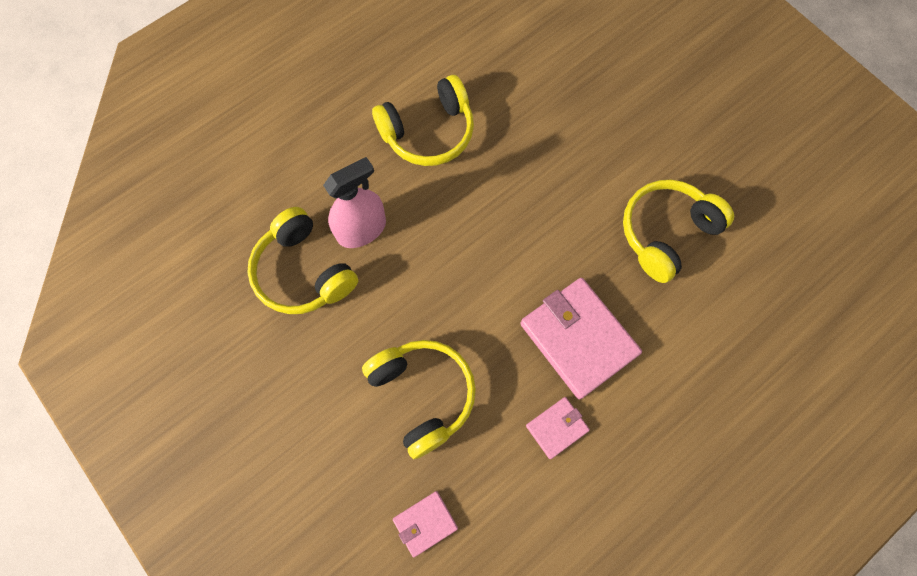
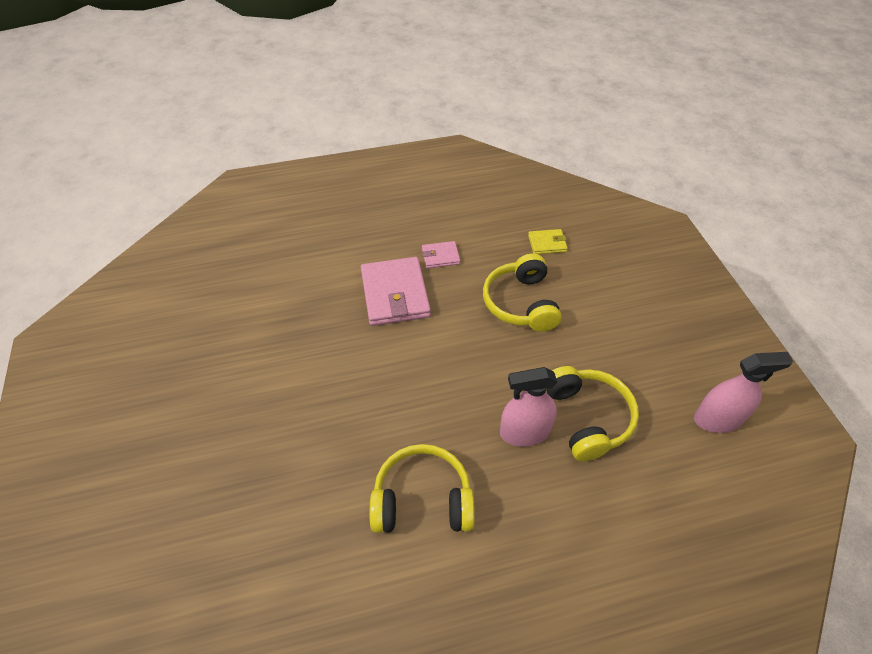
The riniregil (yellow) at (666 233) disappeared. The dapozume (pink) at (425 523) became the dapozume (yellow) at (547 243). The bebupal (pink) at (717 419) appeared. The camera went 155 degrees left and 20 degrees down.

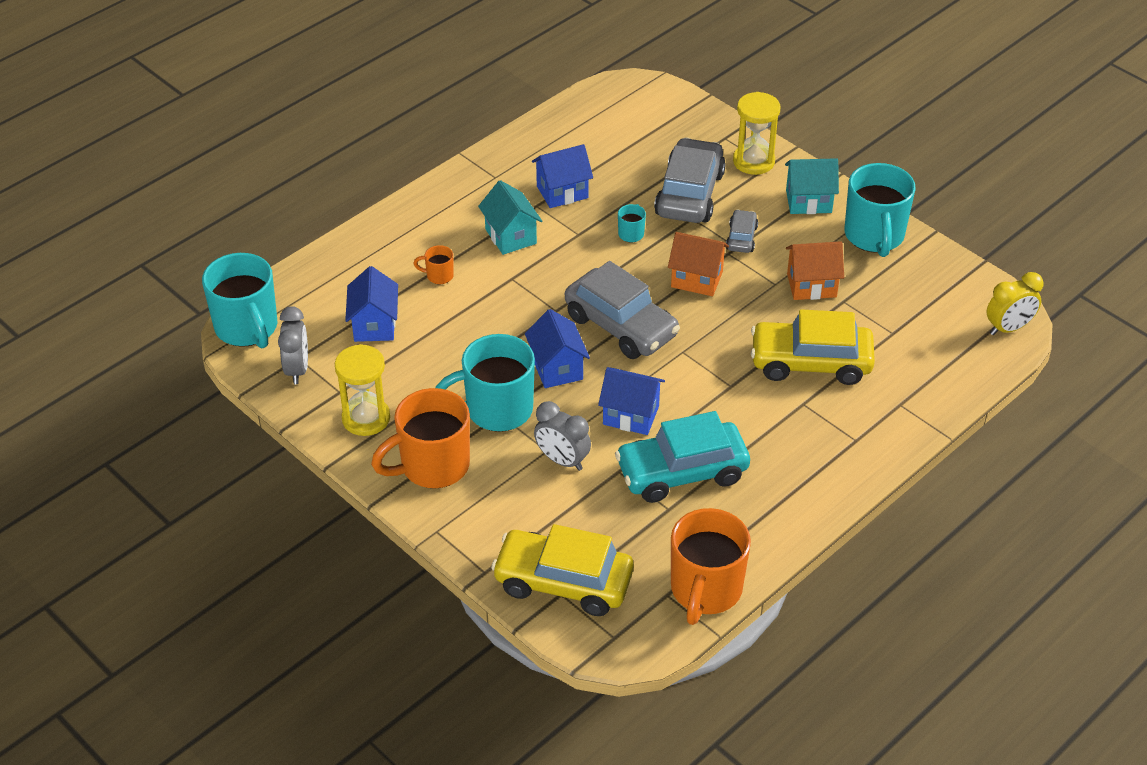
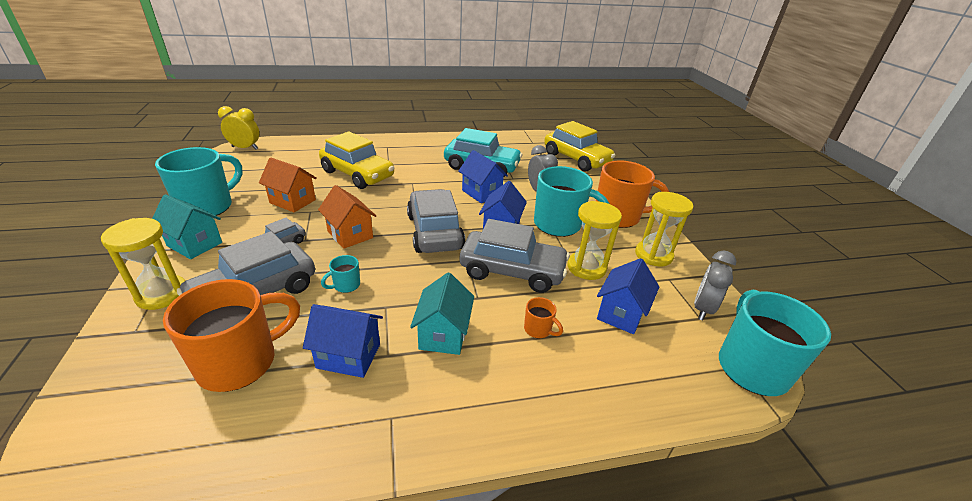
The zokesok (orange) moved from (705 591) to (240 362). The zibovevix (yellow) at (586 267) appeared. The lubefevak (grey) at (512 271) appeared. The camera went 150 degrees left and 10 degrees down.

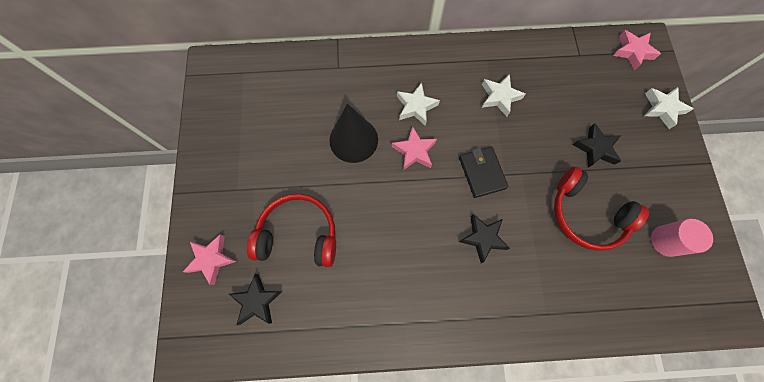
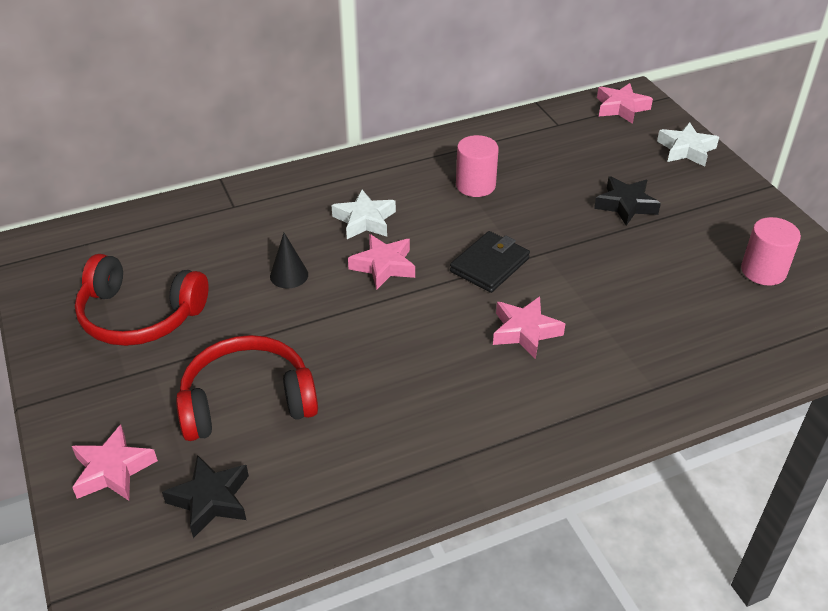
The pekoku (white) at (499 97) was replaced by the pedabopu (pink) at (475 185). The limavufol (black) at (353 140) changed to 0.51 times the size. The dapozume (black) at (482 173) turned 75 degrees clockwise. The riniregil (red) moved from (586 214) to (139 316). The pekoku (black) at (483 238) became the pekoku (pink) at (525 331). The camera went 20 degrees left and 30 degrees down.

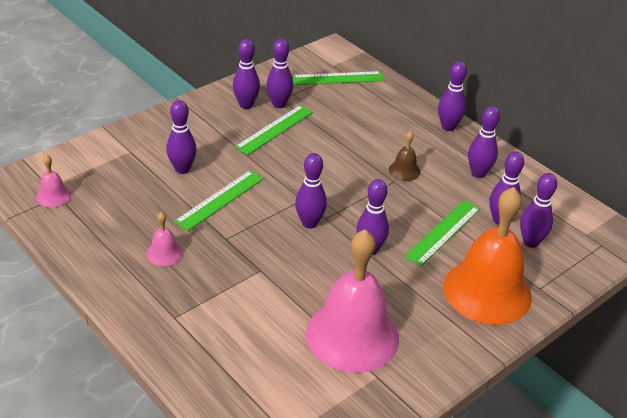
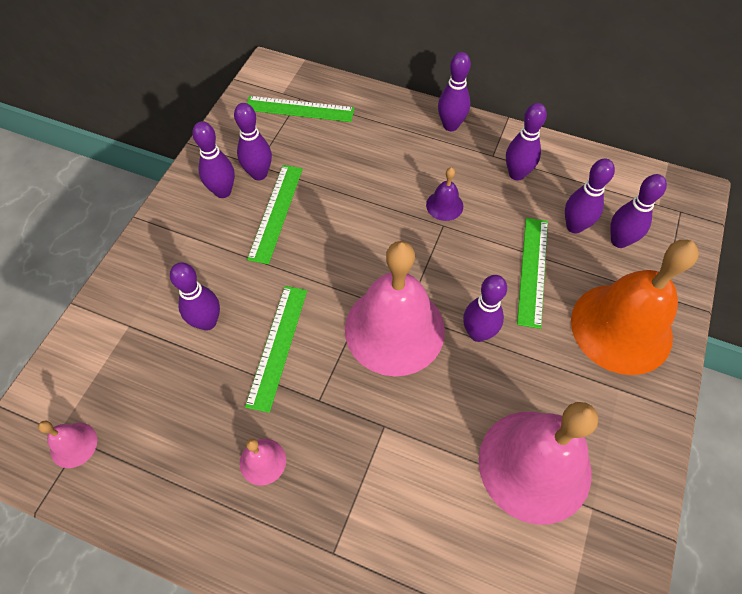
The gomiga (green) at (337 78) turned 45 degrees clockwise. The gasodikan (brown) at (404 170) became the gasodikan (purple) at (444 205). The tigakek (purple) at (309 223) was replaced by the gasodikan (pink) at (394 329). The camera went 25 degrees left and 20 degrees up.

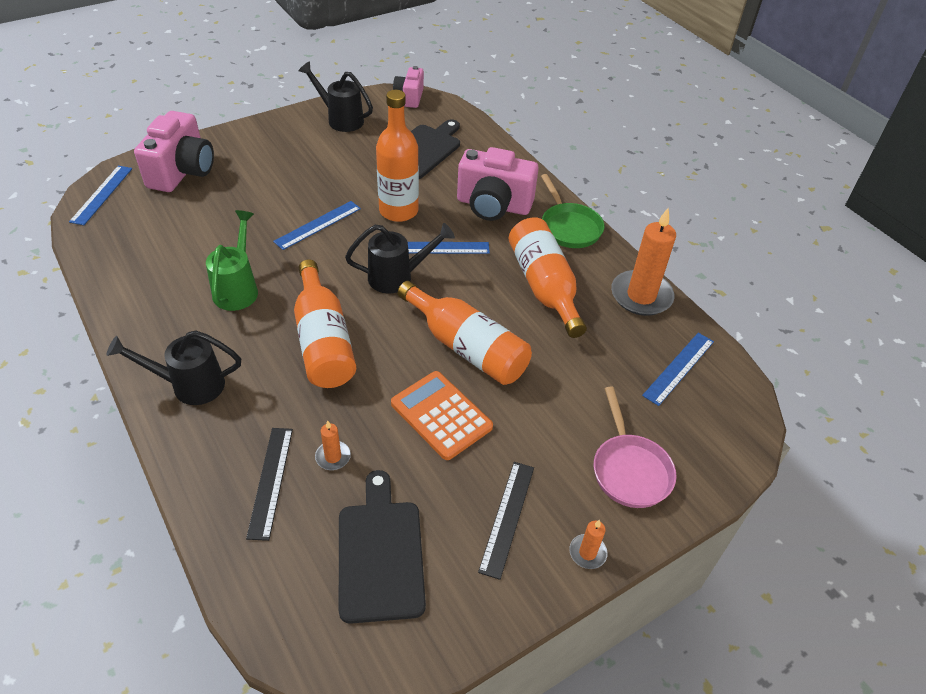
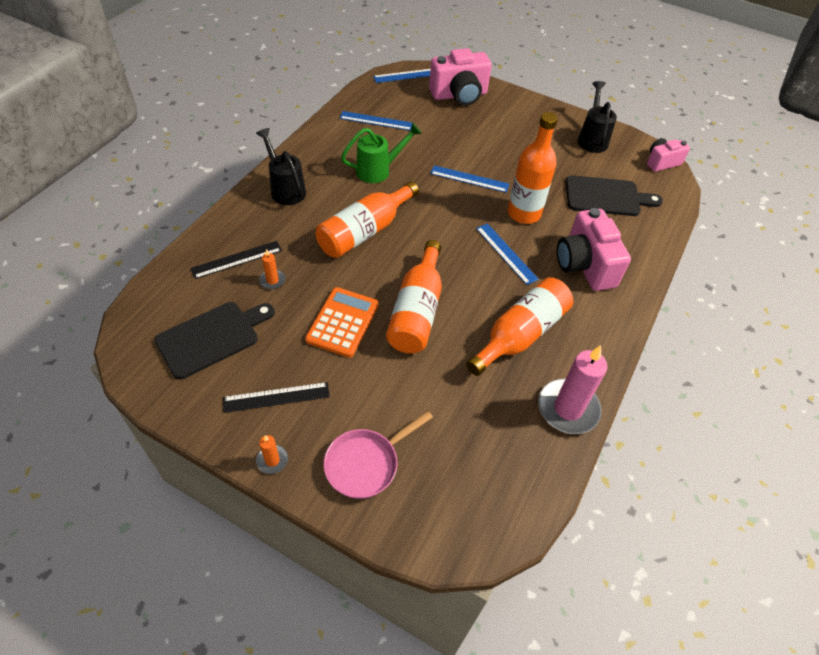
The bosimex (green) at (569 227) disappeared. The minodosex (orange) at (641 296) became the minodosex (pink) at (568 408). The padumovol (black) at (397 277) disappeared. The gomiga (blue) moved from (678 368) to (376 121). The camera went 60 degrees right and 5 degrees up.

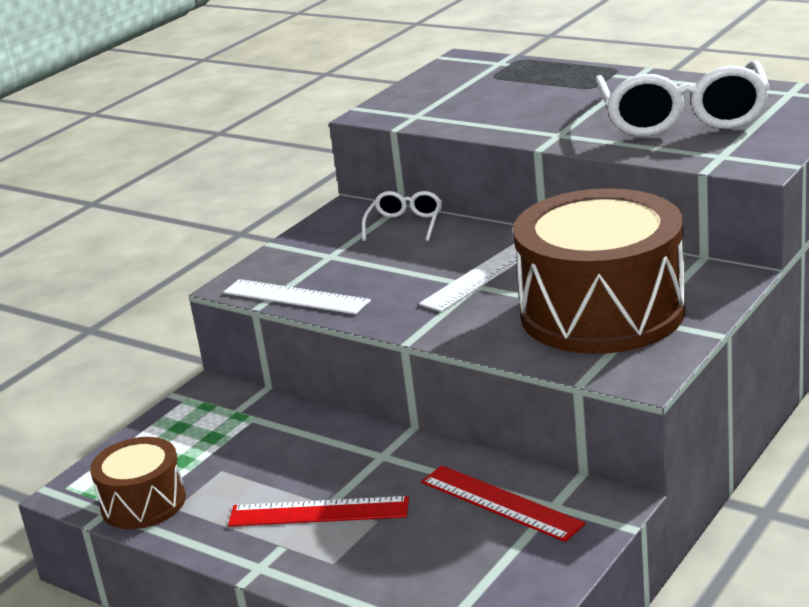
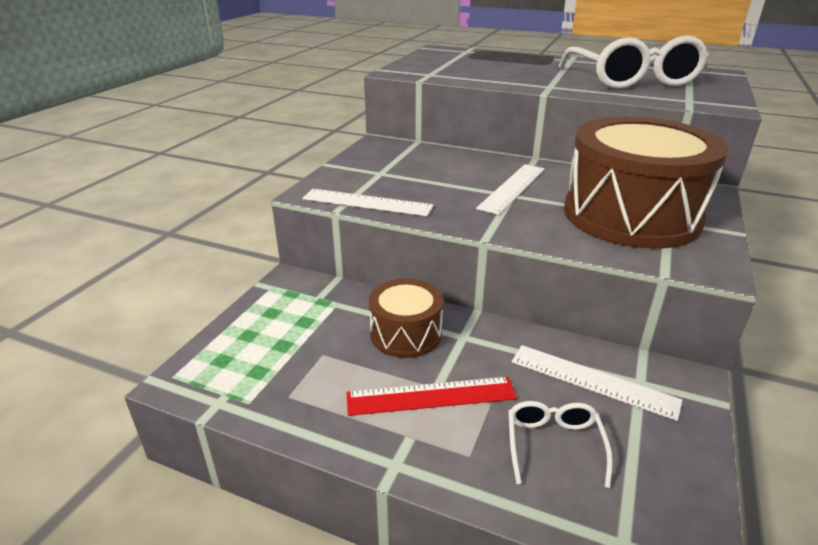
The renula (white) moved from (405 224) to (553 444). The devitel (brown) moved from (143 503) to (406 334). The gomiga (red) at (500 503) became the gomiga (white) at (593 381). The camera went 15 degrees left and 5 degrees up.

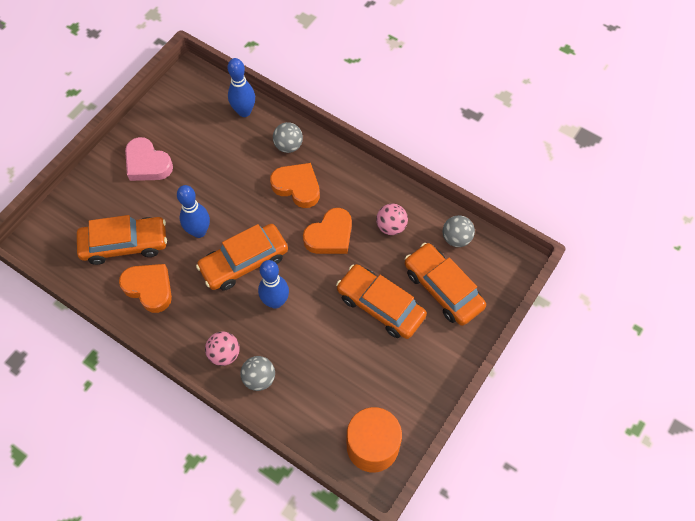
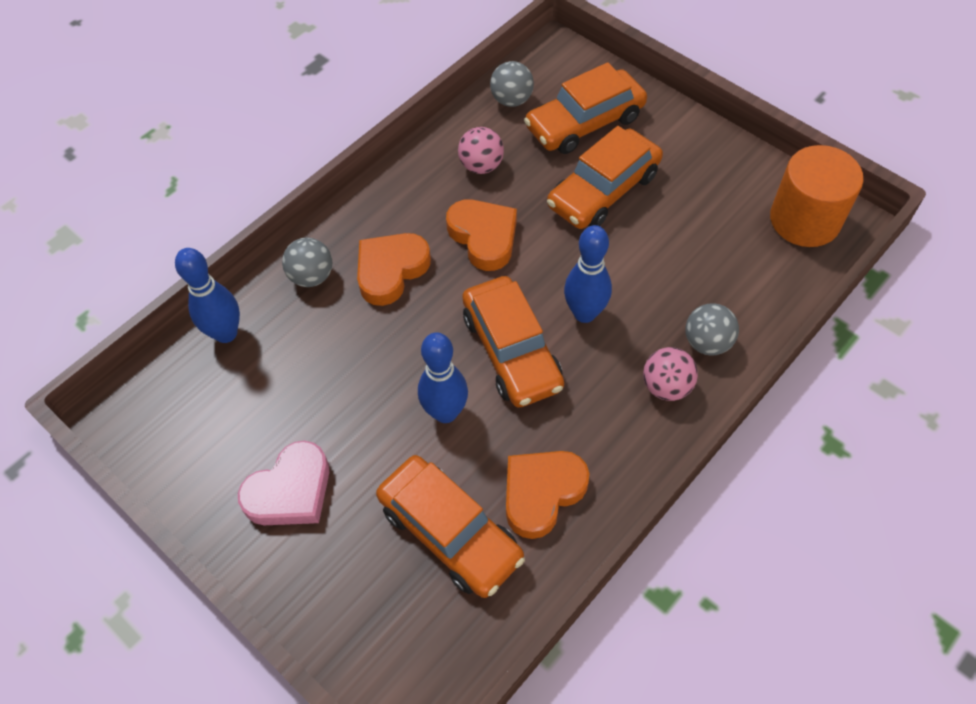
The lubefevak (orange) at (125 244) turned 135 degrees clockwise. The camera went 80 degrees left and 5 degrees down.

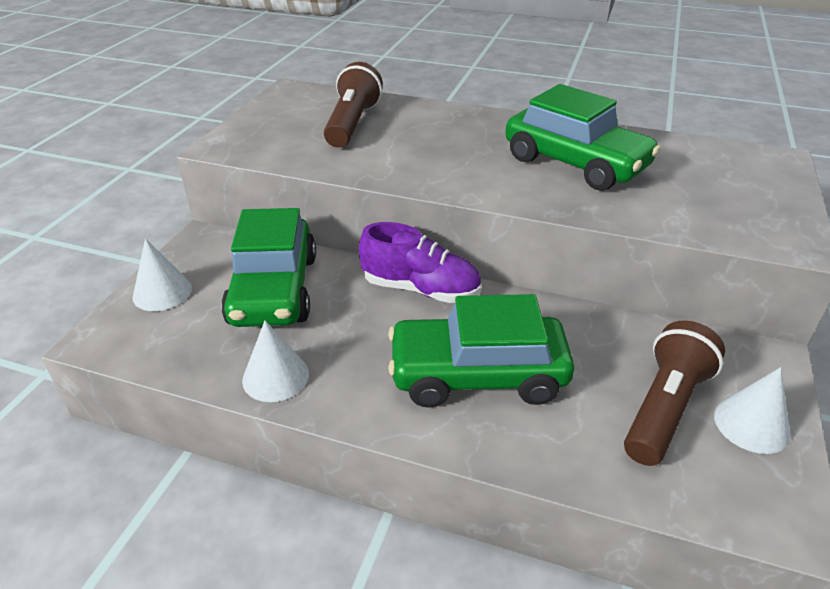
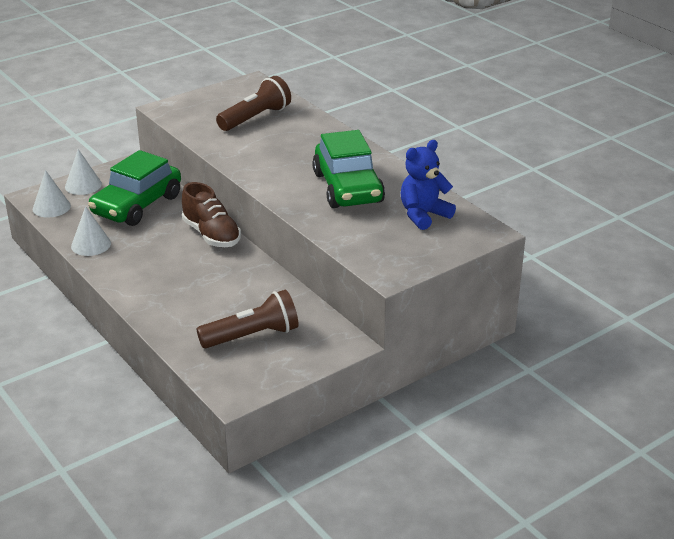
The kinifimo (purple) at (421 289) became the kinifimo (brown) at (211 235). The lubefevak (green) at (477 374) disappeared. The limavufol (white) moved from (751 424) to (51 207). The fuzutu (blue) at (423 215) appeared. The camera went 35 degrees right and 5 degrees down.

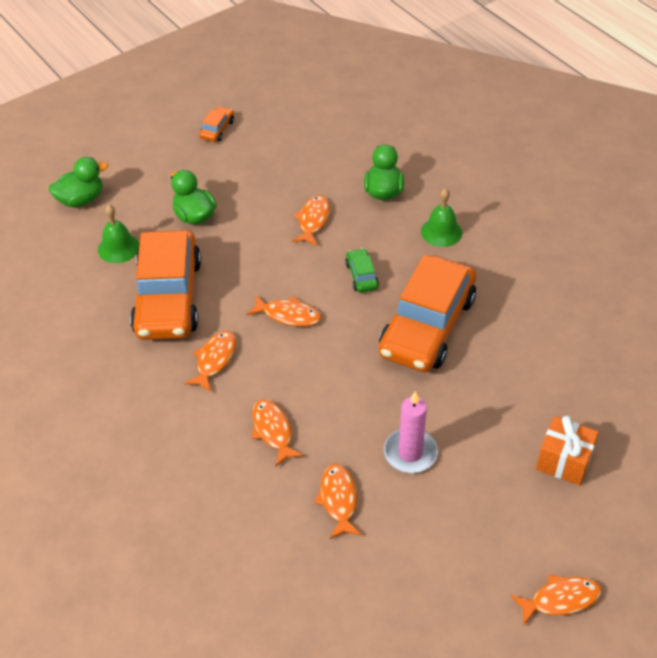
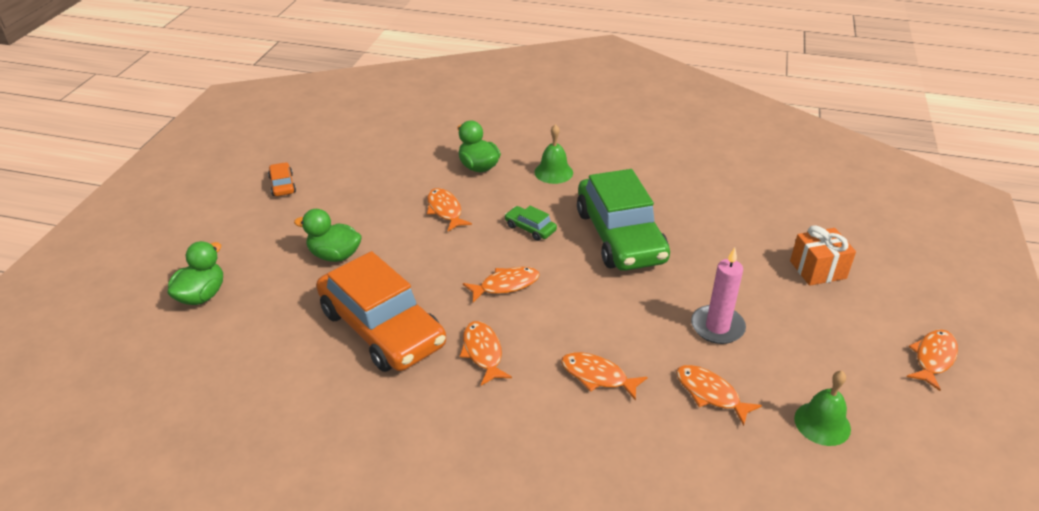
The gasodikan (green) moved from (118 248) to (822 423). The lubefevak (orange) at (427 325) became the lubefevak (green) at (620 236). The camera went 40 degrees left and 10 degrees down.

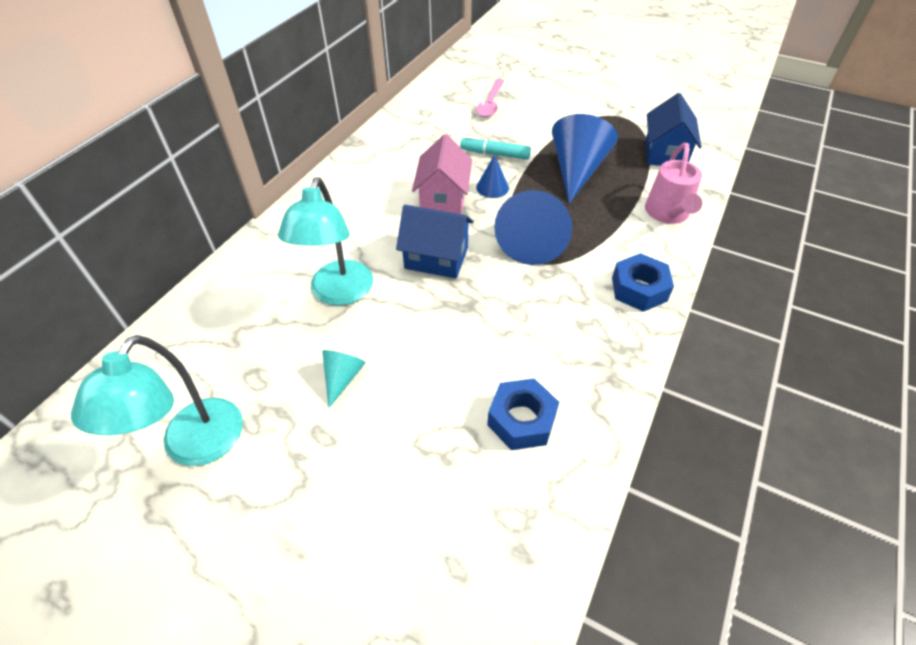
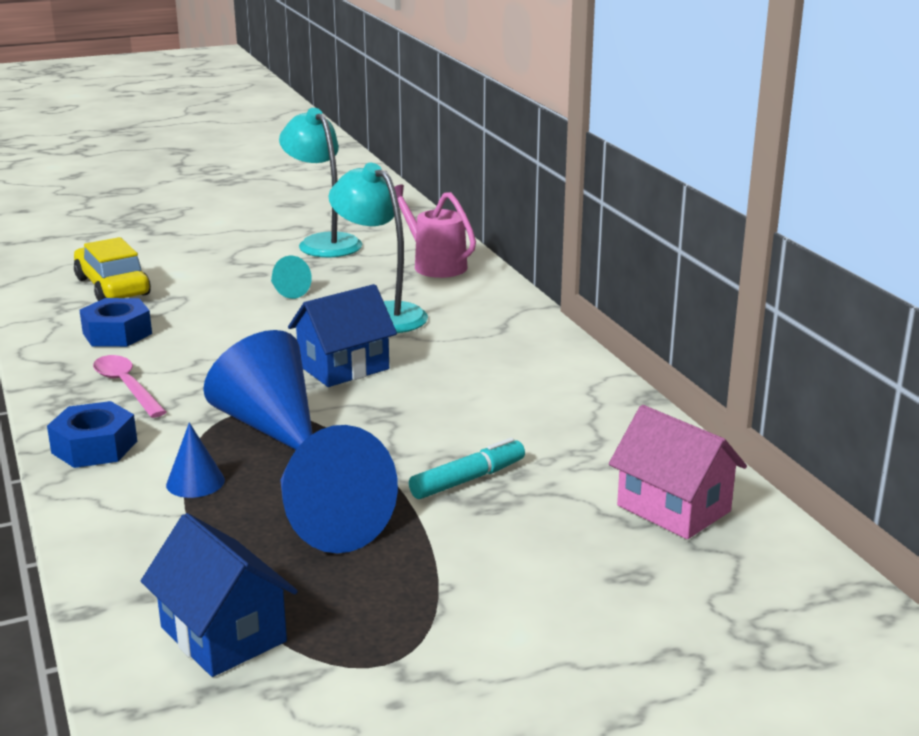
The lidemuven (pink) moved from (490 104) to (126 387). The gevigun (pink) moved from (443 198) to (673 508). The padumovol (pink) moved from (668 214) to (434 265). The limavufol (blue) moved from (492 187) to (195 482). The lubefevak (yellow) at (112 287) appeared. The camera went 130 degrees right and 25 degrees down.

